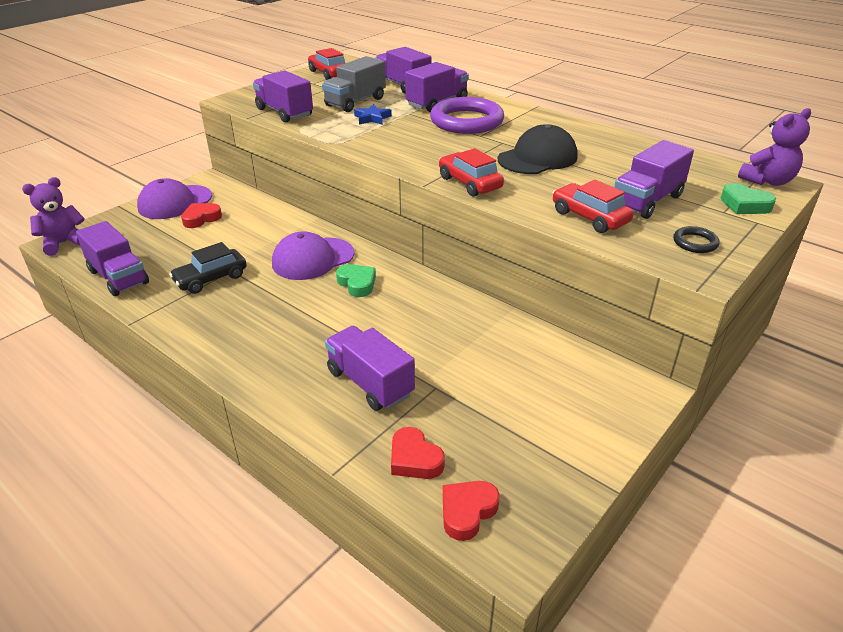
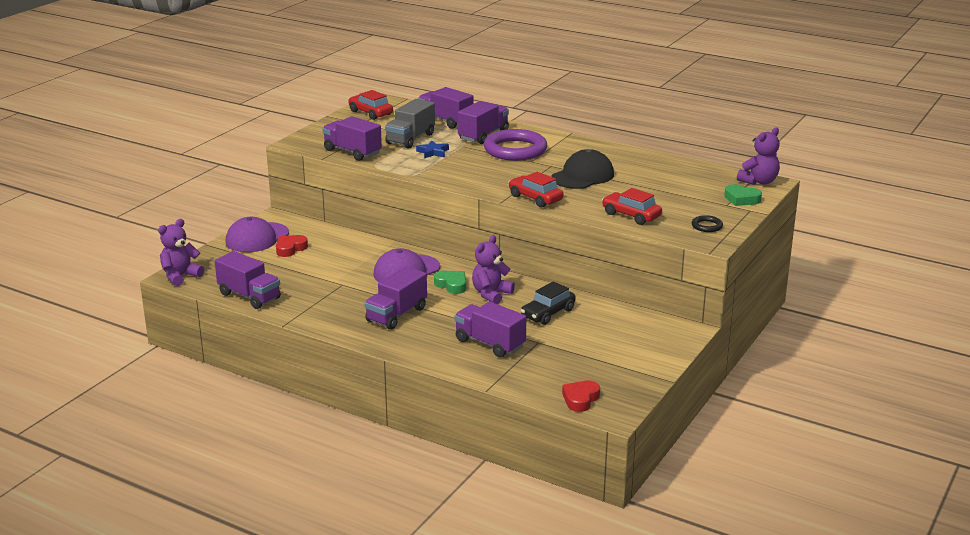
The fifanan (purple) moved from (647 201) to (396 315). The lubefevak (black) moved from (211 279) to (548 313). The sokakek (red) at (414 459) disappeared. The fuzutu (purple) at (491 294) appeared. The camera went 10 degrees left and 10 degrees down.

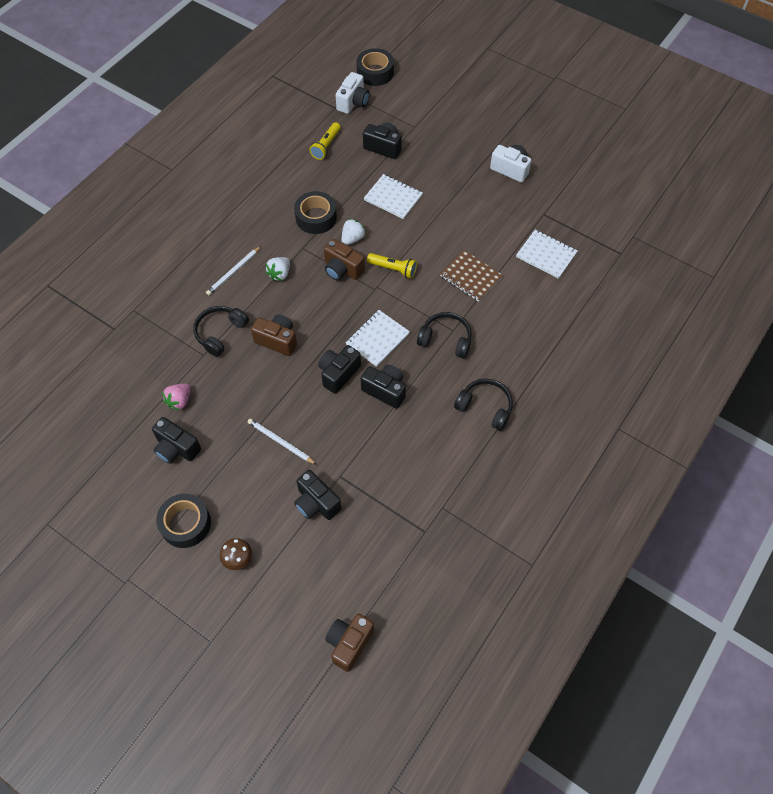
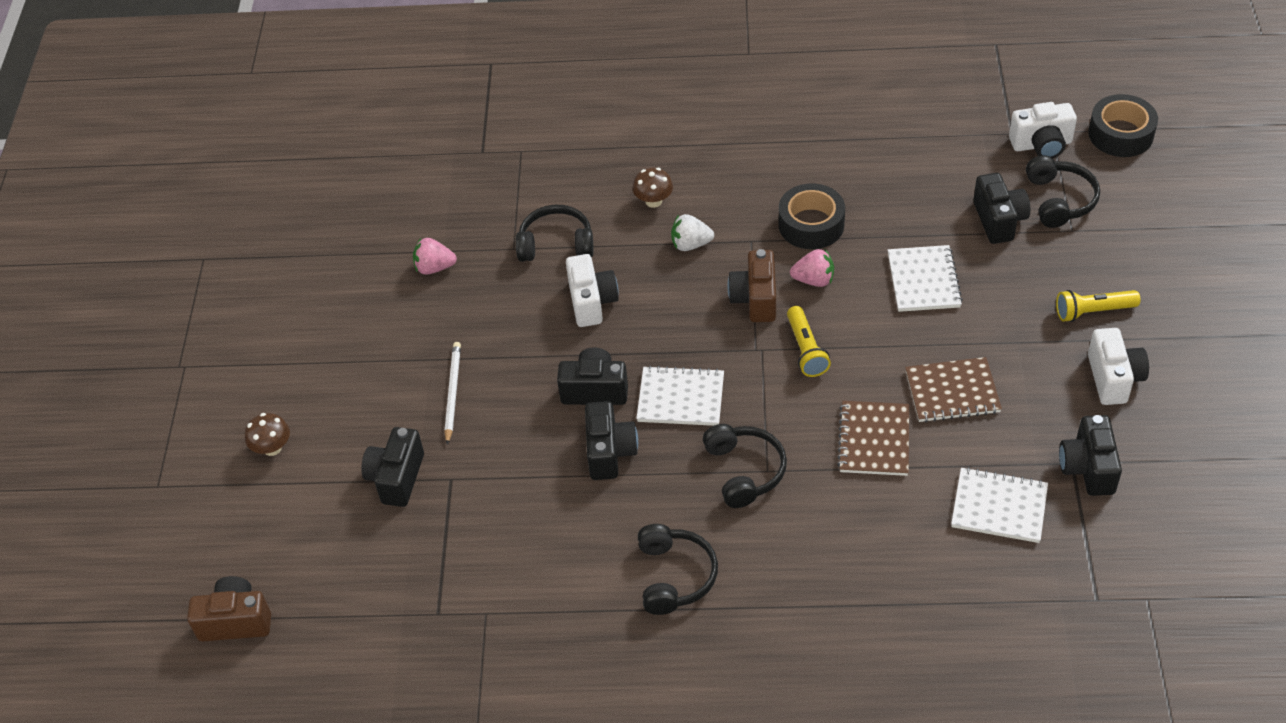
The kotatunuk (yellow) moved from (326 146) to (1093 311). The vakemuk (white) at (352 239) became the vakemuk (pink) at (814 280). The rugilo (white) at (546 255) turned 75 degrees counterclockwise. The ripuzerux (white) at (234 272) was replaced by the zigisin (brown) at (653 201). The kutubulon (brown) at (277 340) became the kutubulon (white) at (592 302). The kutubulon (black) moved from (176 448) to (1088 468). The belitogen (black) at (185 524) disappeared. The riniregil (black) at (1060 200) appeared. The rugilo (brown) at (952 392) appeared. The camera went 60 degrees right and 10 degrees down.

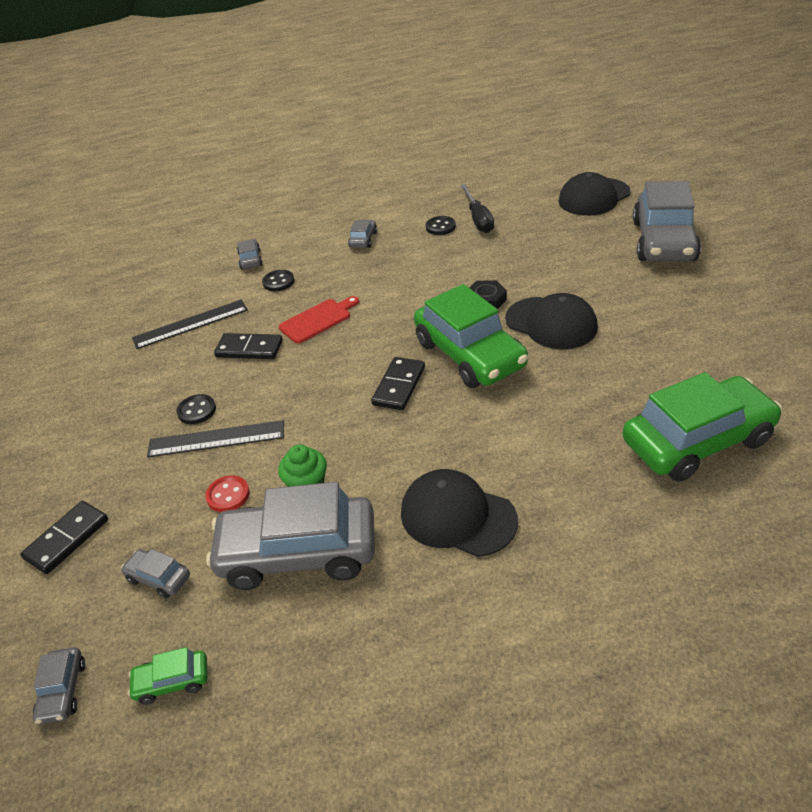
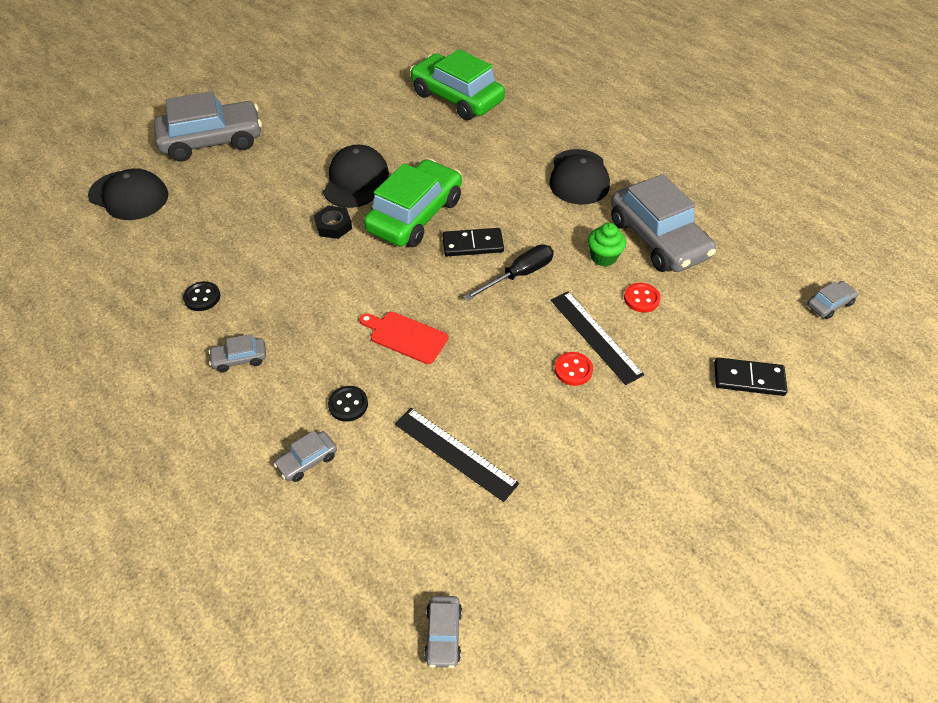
The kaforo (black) moved from (478 219) to (519 275). The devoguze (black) at (249 349) disappeared. The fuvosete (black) at (197 410) became the fuvosete (red) at (573 370). The lubefevak (grey) moved from (159 578) to (443 634). The lubefevak (green) at (172 681) disappeared. The camera went 120 degrees left and 10 degrees up.

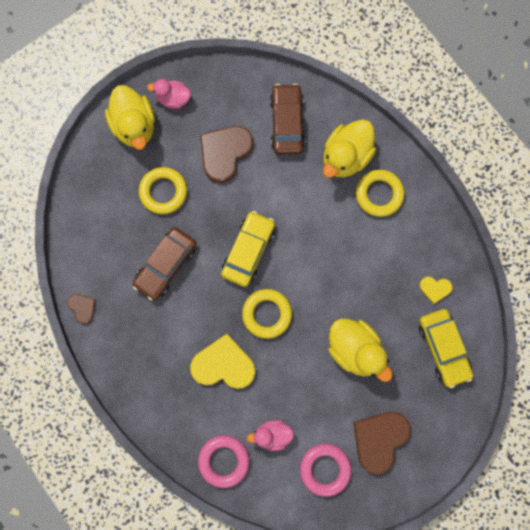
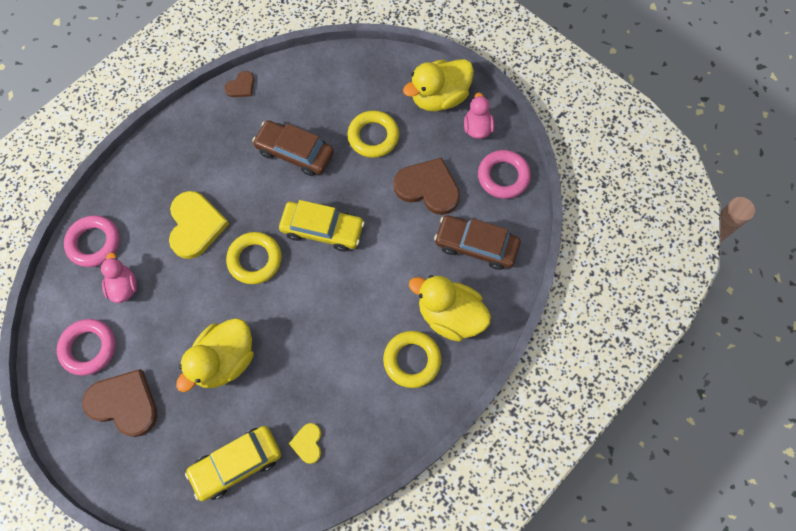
The lubefevak (brown) at (287 123) turned 150 degrees counterclockwise. The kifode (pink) at (503 176) appeared. The camera went 80 degrees right and 10 degrees down.

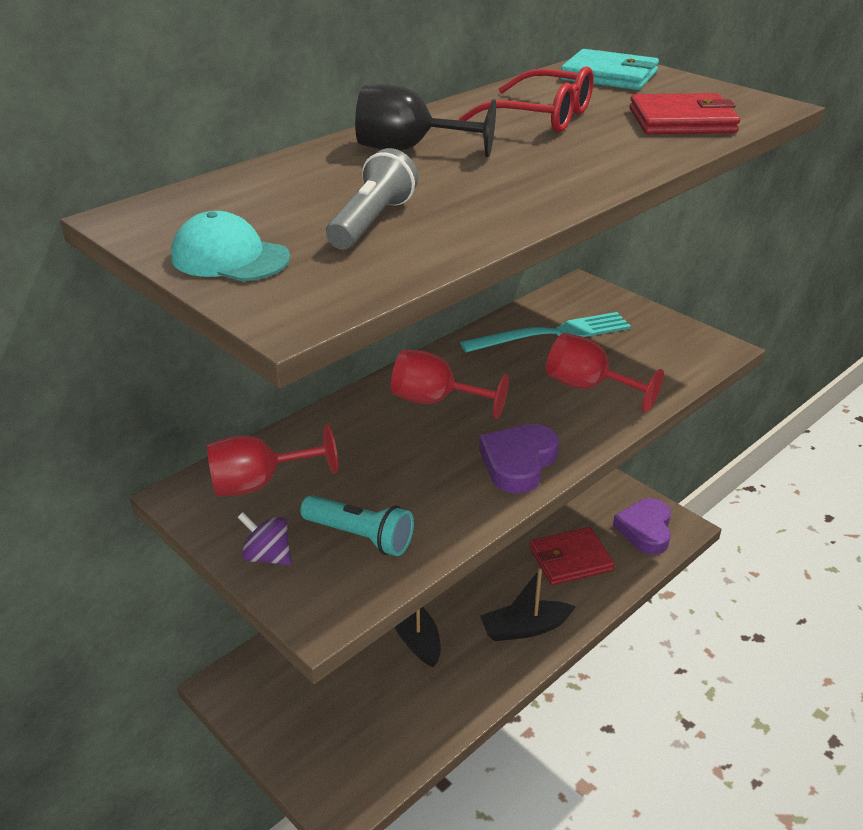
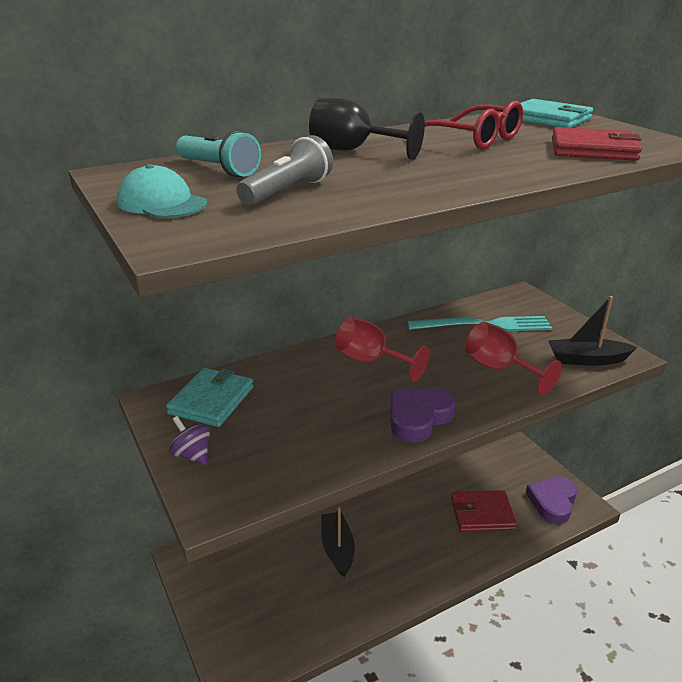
The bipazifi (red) at (259 484) was replaced by the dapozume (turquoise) at (211 400). The kotatunuk (turquoise) moved from (360 536) to (219 169). The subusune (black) moved from (524 628) to (586 359). The camera went 15 degrees right and 5 degrees down.

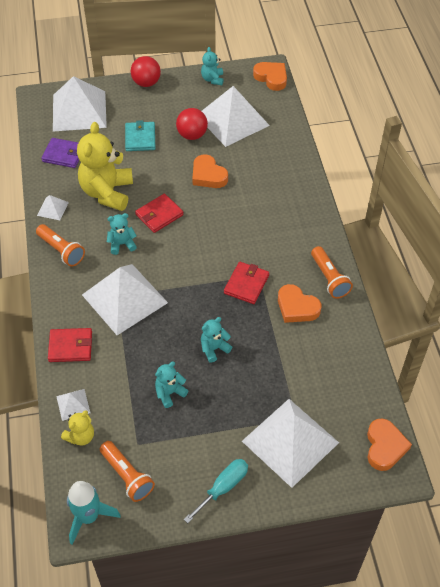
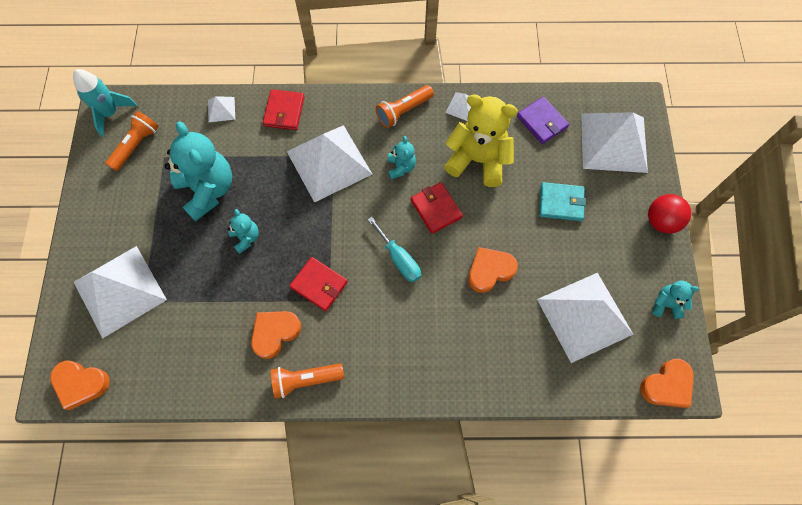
The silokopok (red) at (192 135) disappeared. The dapozume (purple) at (64 155) turned 60 degrees counterclockwise. The fuzutu (turquoise) at (169 393) changed to 2.06 times the size. The fuzutu (yellow) at (80 436) disappeared. The kotatunuk (orange) at (127 476) turned 150 degrees clockwise. The kaforo (turquoise) moved from (223 487) to (399 259). The camera went 100 degrees right and 15 degrees up.

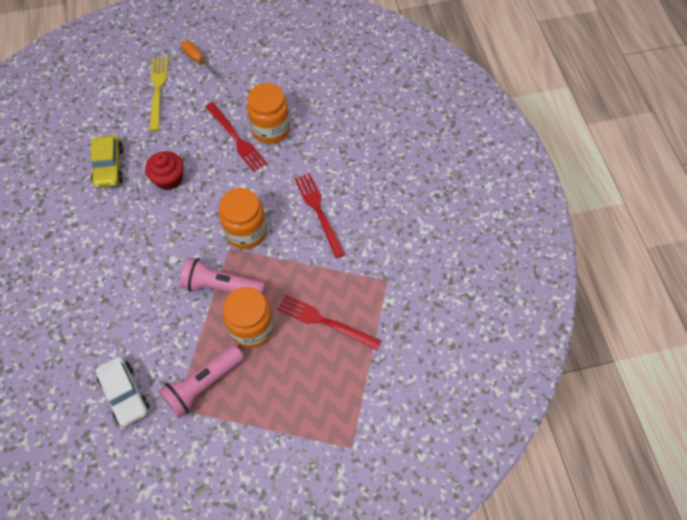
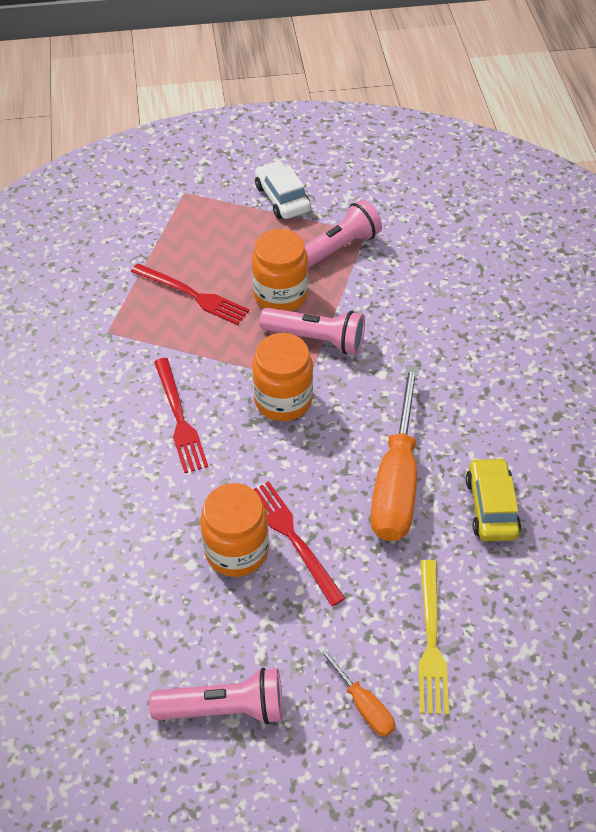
The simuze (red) at (169 179) was replaced by the kaforo (orange) at (396 480). The lubefevak (white) moved from (125 394) to (282 198). The kotatunuk (pink) at (225 708) appeared. The camera went 175 degrees left and 10 degrees down.

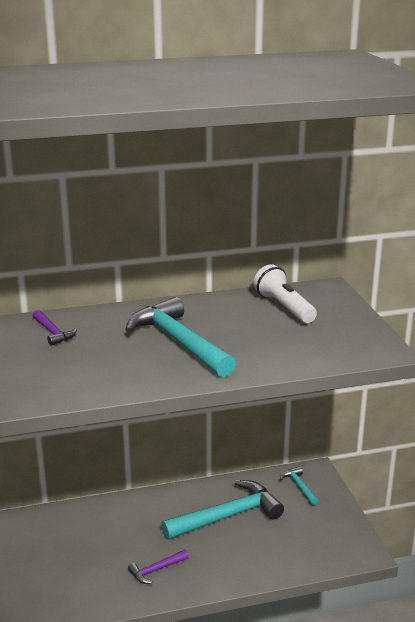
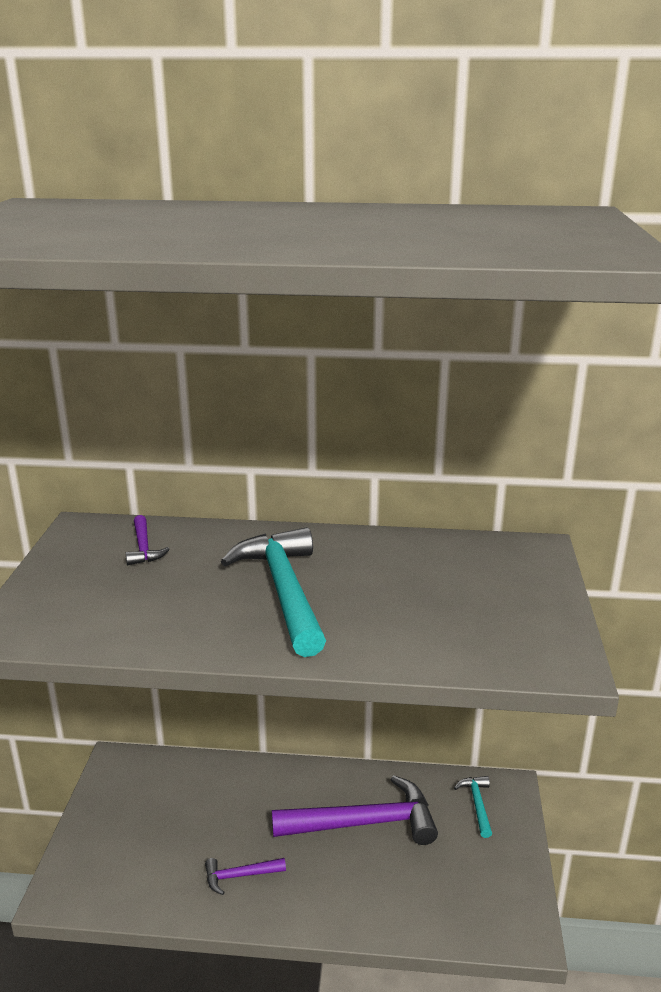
The kotatunuk (white) at (284 307) disappeared. The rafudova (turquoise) at (227 516) became the rafudova (purple) at (364 823). The camera went 20 degrees right and 0 degrees up.

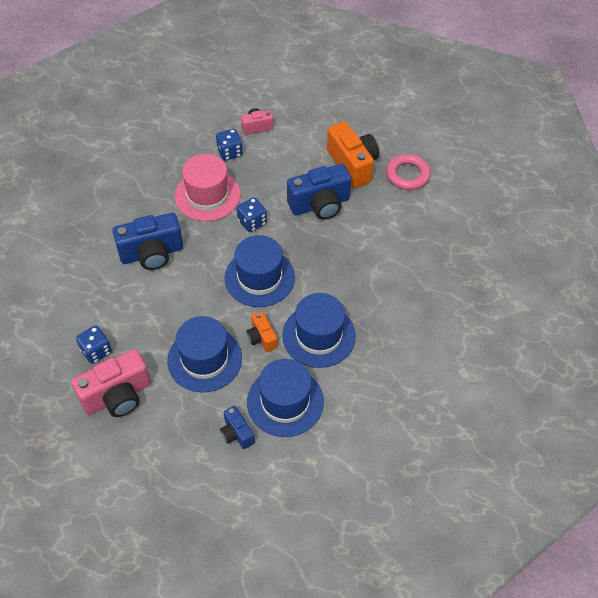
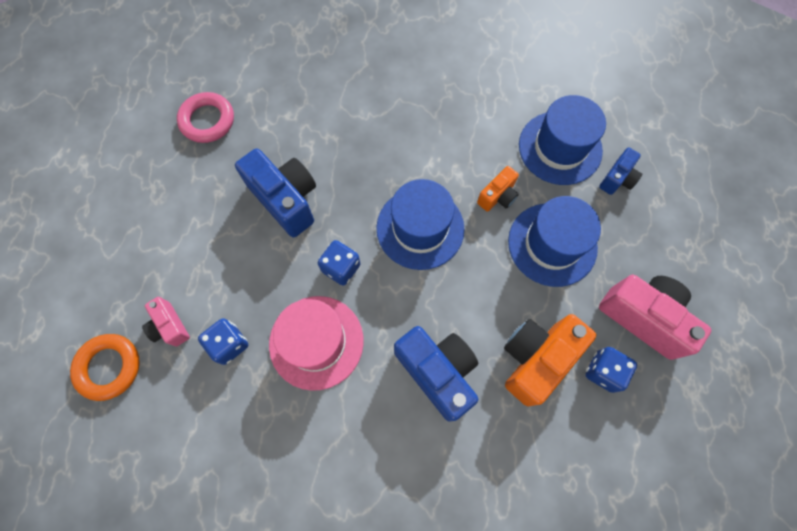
The kutubulon (orange) moved from (353 164) to (536 359). The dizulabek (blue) at (319 335) disappeared. The kifode (orange) at (109 367) appeared. The camera went 110 degrees left and 15 degrees up.

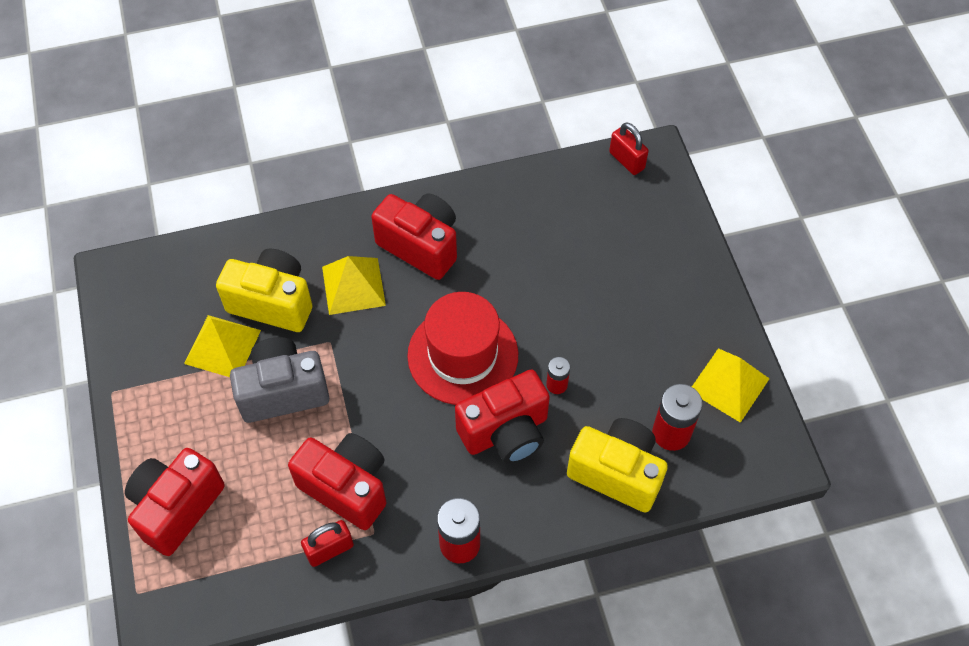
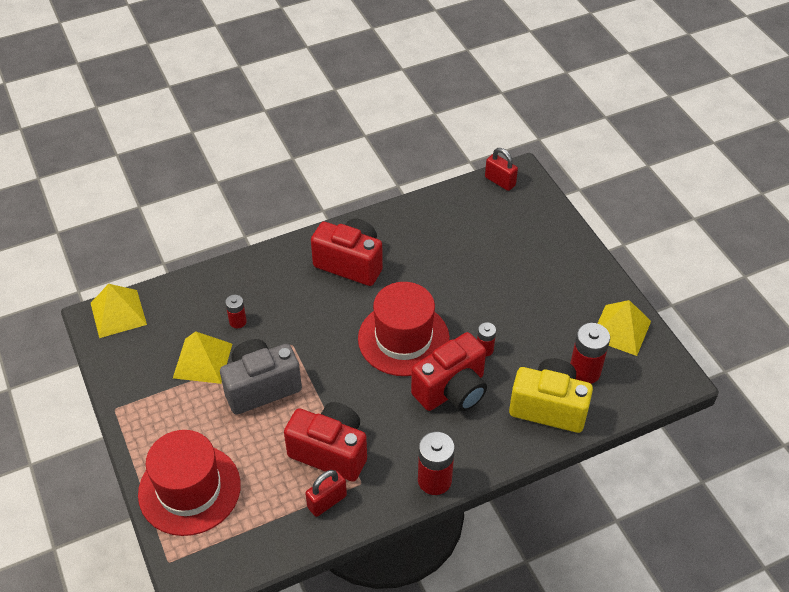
The kutubulon (yellow) at (273 302) was replaced by the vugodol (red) at (238 321). The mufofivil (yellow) moved from (353 286) to (118 313). The kutubulon (red) at (177 507) was replaced by the dizulabek (red) at (189 489). The camera went 10 degrees left and 10 degrees down.

